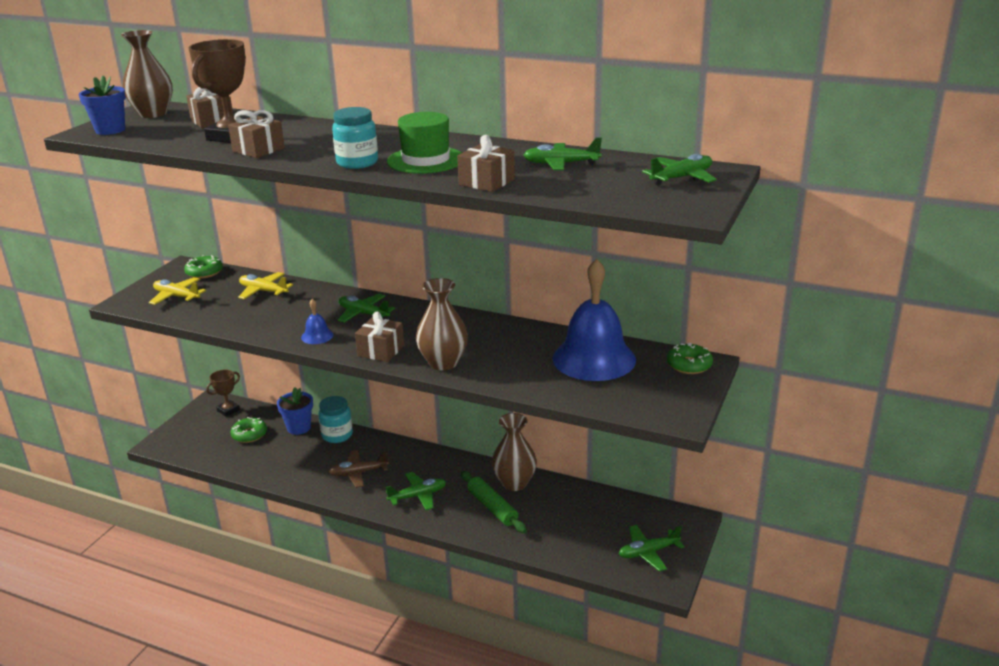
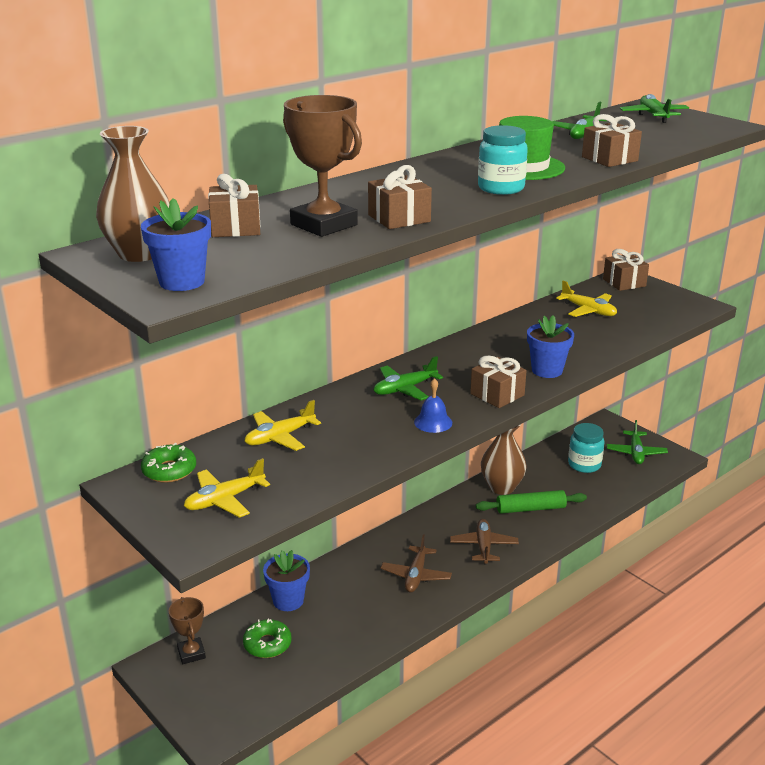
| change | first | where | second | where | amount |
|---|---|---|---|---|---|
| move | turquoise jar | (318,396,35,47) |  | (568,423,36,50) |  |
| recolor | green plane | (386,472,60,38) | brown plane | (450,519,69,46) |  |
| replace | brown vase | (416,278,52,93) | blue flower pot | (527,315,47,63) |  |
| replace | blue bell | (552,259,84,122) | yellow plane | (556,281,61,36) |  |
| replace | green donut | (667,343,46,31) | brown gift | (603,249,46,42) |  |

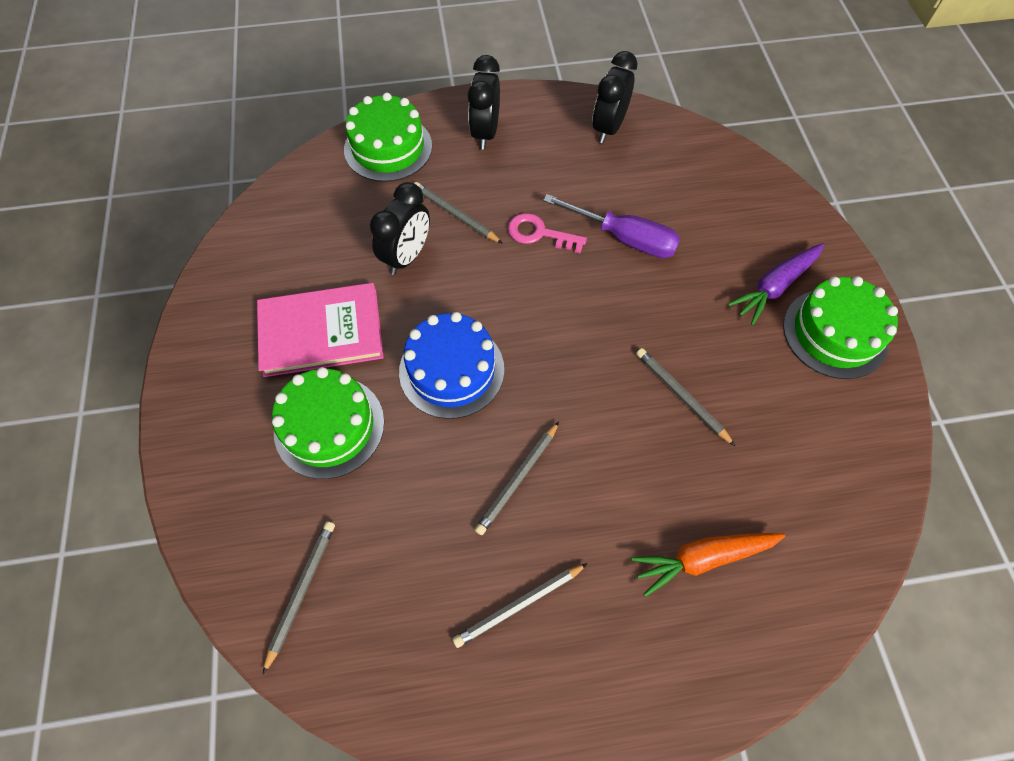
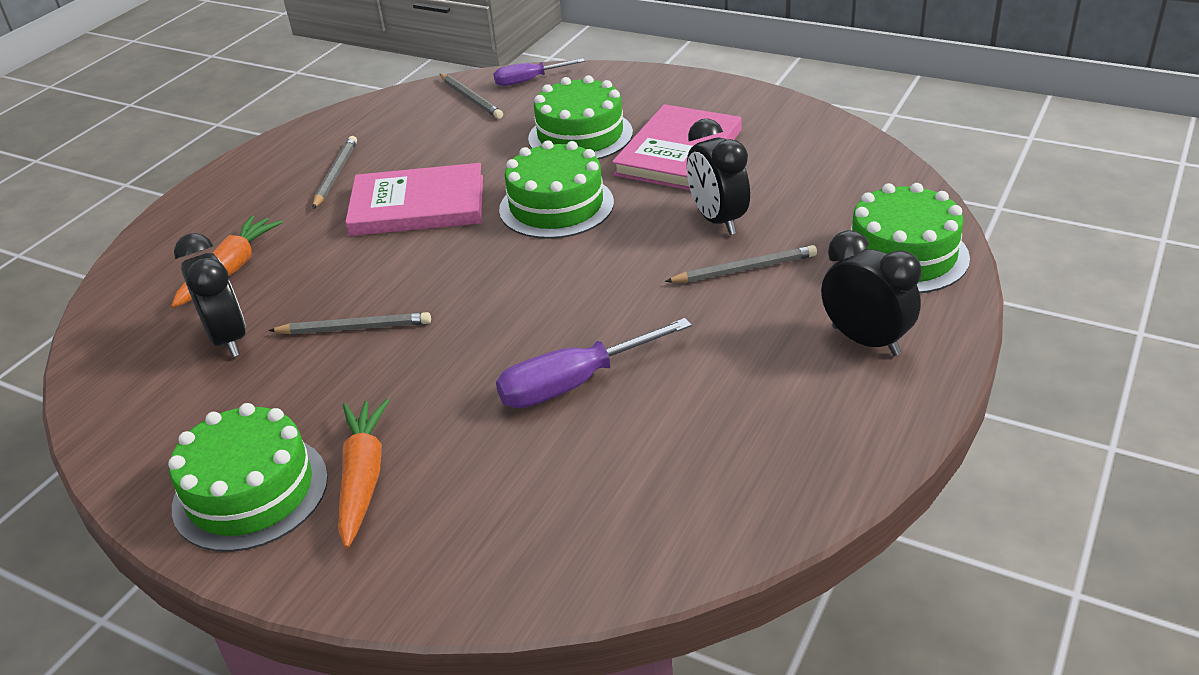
| change | first | where | second | where | amount |
|---|---|---|---|---|---|
| recolor | blue cake | (399,312,105,107) | green cake | (499,140,115,99) |  |
| replace | grey pencil | (475,421,84,114) | pink book | (345,163,138,73) |  |
| delete | pink key | (508,213,79,41) |  |  |  |
| move | black clock | (592,51,45,92) |  | (174,233,72,124) |  |
| recolor | purple carrot | (728,243,96,83) | orange carrot | (338,399,52,149) |  |
| insert |  |  | purple screwdriver | (493,58,92,28) |  |

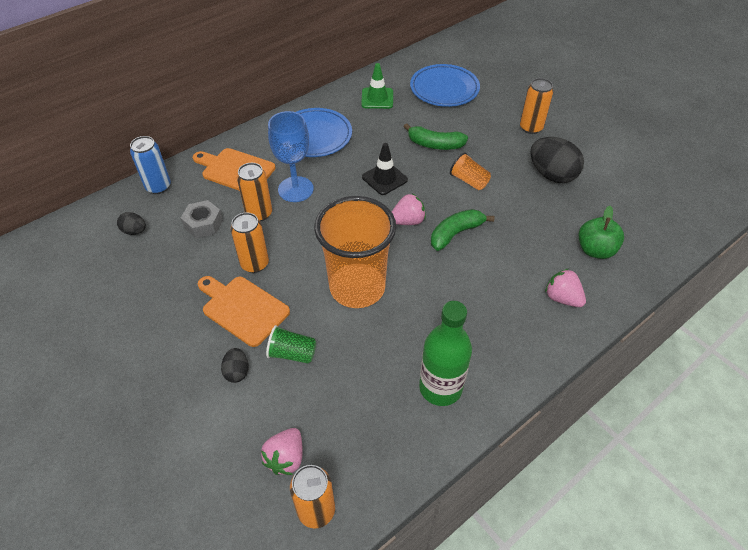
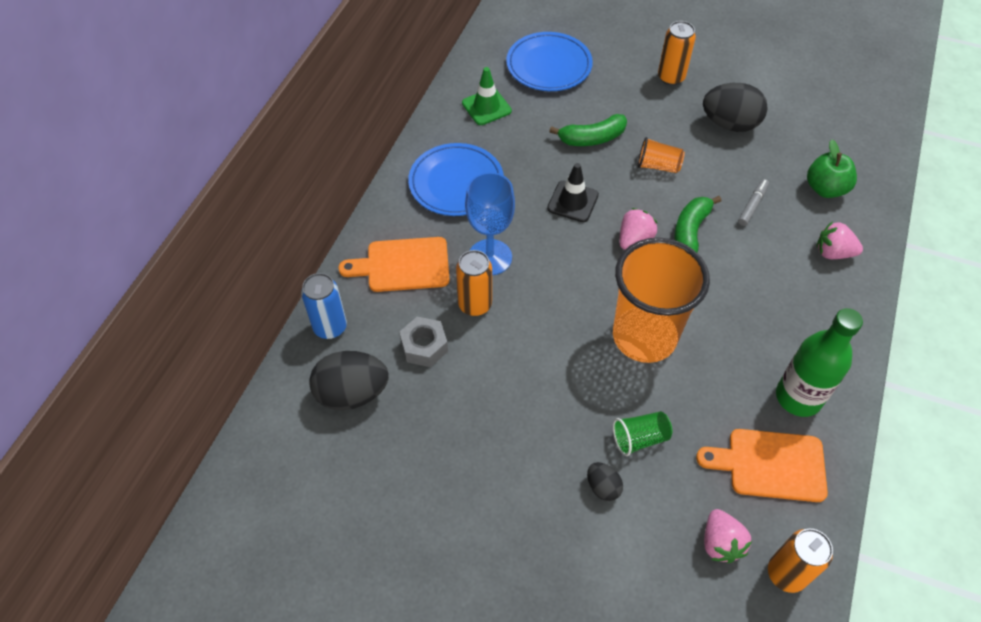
| change | first | where | second | where | amount |
|---|---|---|---|---|---|
| resize | black egg | (117,212,29,23) |  | (309,351,80,60) | x1.99 |
| move | orange cutting board | (198,276,92,71) |  | (696,429,132,73) |  |
| delete | orange can | (231,212,38,61) |  |  |  |
| insert |  |  | grey marker | (738,179,31,47) |  |

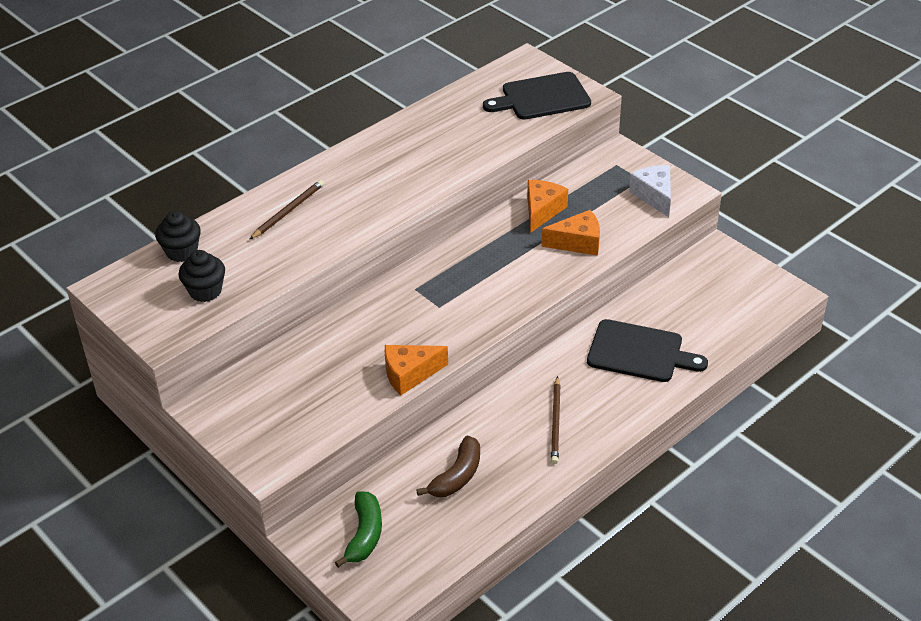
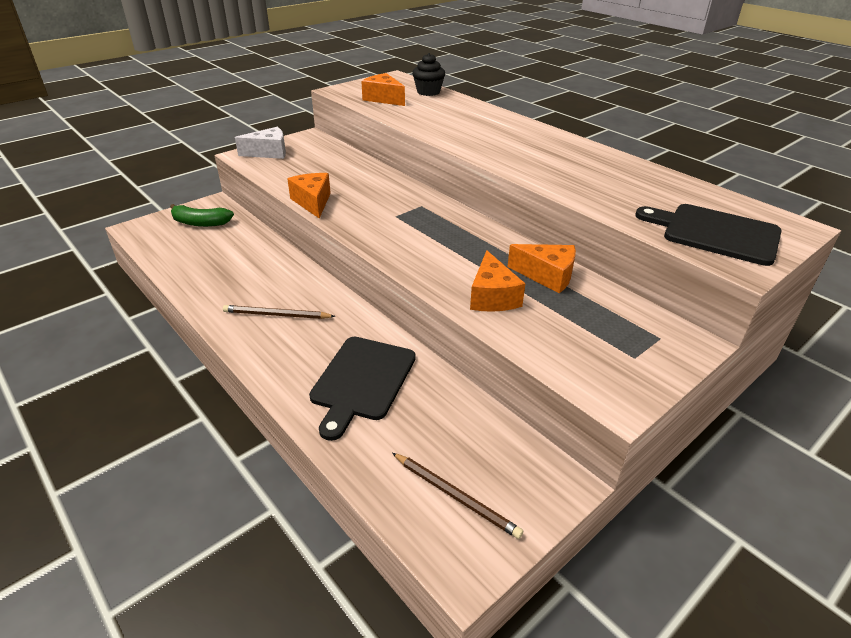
| change | first | where | second | where | amount |
|---|---|---|---|---|---|
| replace | black cupcake | (179,250,46,52) | orange cheese | (361,73,44,33) |  |
| move | brown pencil | (249,180,75,60) |  | (392,453,131,86) |  |
| delete | brown banana | (416,435,64,62) |  |  |  |
| rotate | black cutting board | (483,72,108,48) |  | (635,204,147,62) | 45 degrees counterclockwise |
| move | white cheese | (629,165,42,52) |  | (235,127,51,32) |  |

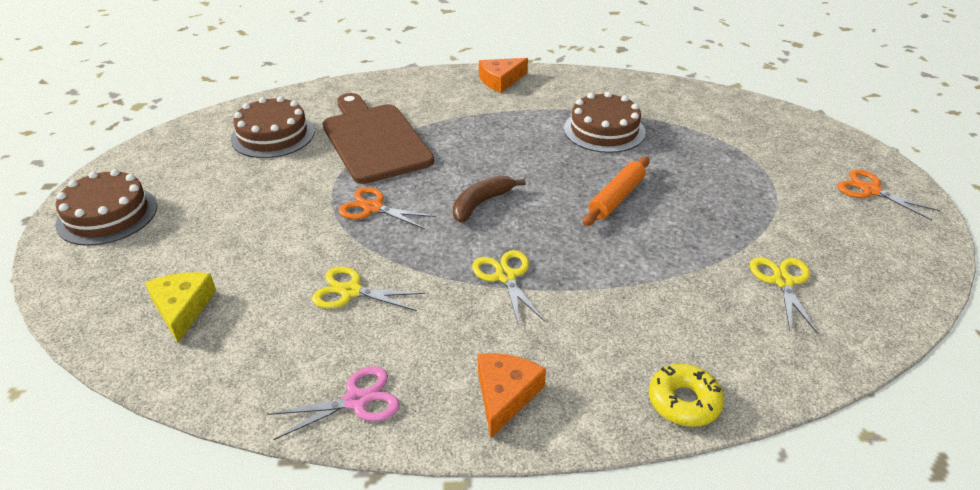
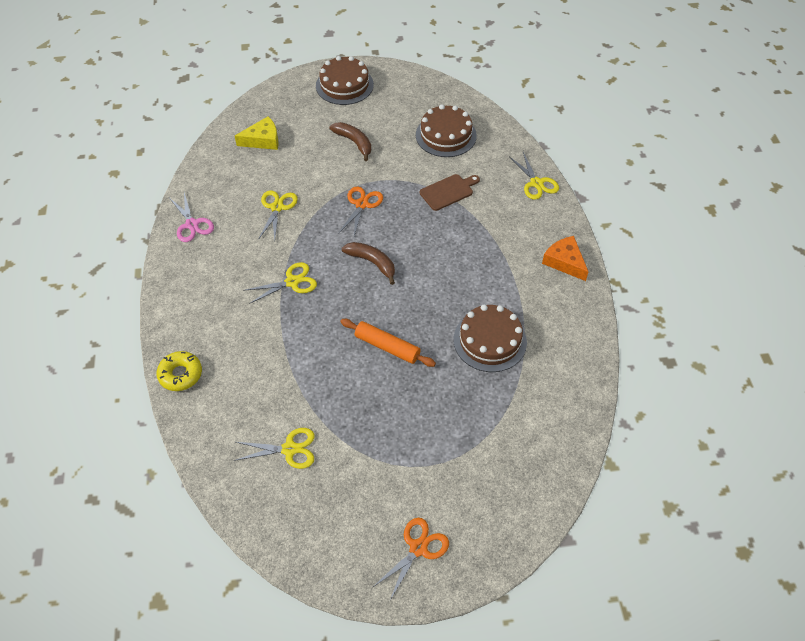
| change | first | where | second | where | amount |
|---|---|---|---|---|---|
| resize | brown cutting board | (323,93,111,91) |  | (420,174,60,37) | x0.50 |
| delete | orange cheese | (478,353,68,85) |  |  |  |
| insert |  |  | brown banana | (329,122,42,39) |  |
| insert |  |  | yellow scissors | (510,152,49,48) |  |

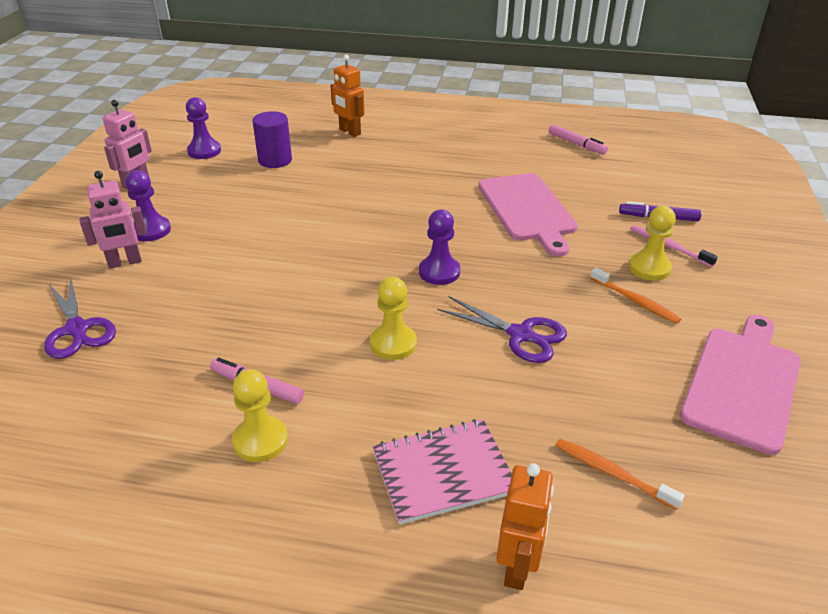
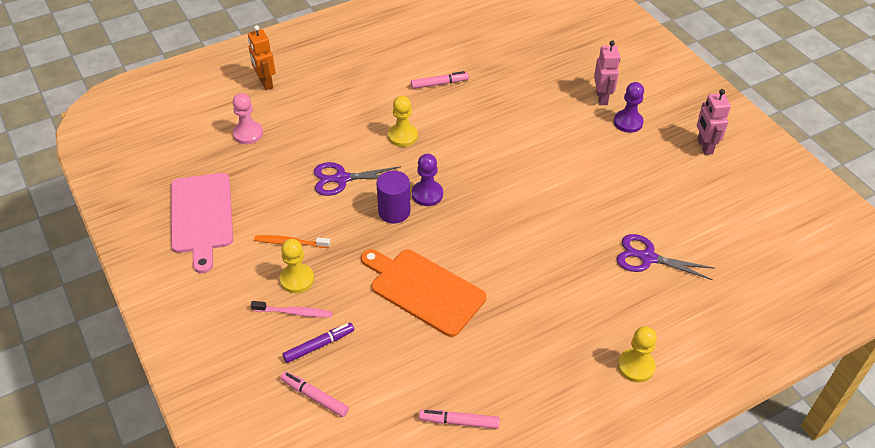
| change | first | where | second | where | amount |
|---|---|---|---|---|---|
| move | purple scissors | (44,276,72,83) |  | (617,234,98,46) |  |
| rotate | pink robot | (79,171,68,98) |  | (594,40,26,65) | 150 degrees clockwise |
| delete | purple pawn | (186,97,35,62) |  |  |  |
| move | yellow pawn | (232,369,56,93) |  | (618,326,39,57) |  |
| move | purple cylinder | (252,111,40,57) |  | (377,171,34,52) |  |
| delete | orange robot | (330,55,35,82) |  |  |  |
| delete | pink notebook | (373,419,139,106) |  |  |  |
| recolor | pink cutting board | (478,173,100,84) | orange cutting board | (361,249,125,88) |  |
| replace | orange toothbrush | (555,439,129,71) | pink pawn | (233,93,30,51) |  |
| insert |  |  | pink marker | (280,371,69,46) |  |

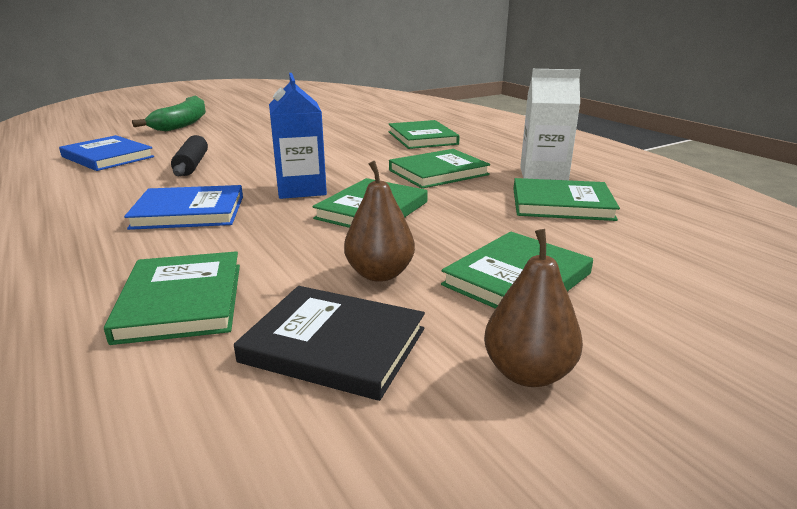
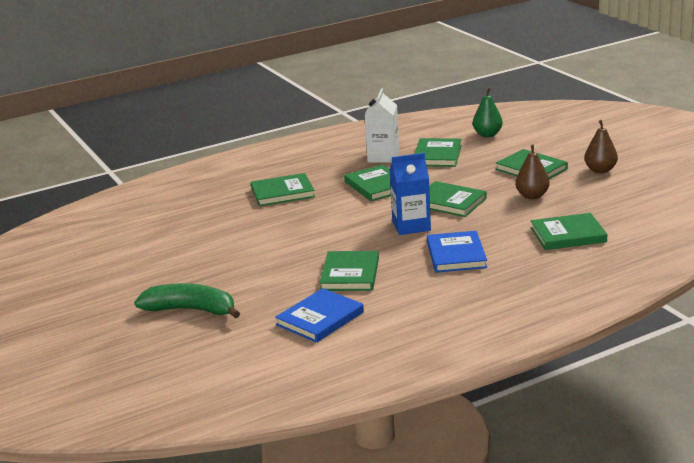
| change | first | where | second | where | amount |
|---|---|---|---|---|---|
| replace | black rolling pin | (171,135,37,41) | green book | (319,251,60,40) |  |
| delete | black book | (234,286,191,115) |  |  |  |
| insert |  |  | green pear | (473,87,30,50) |  |

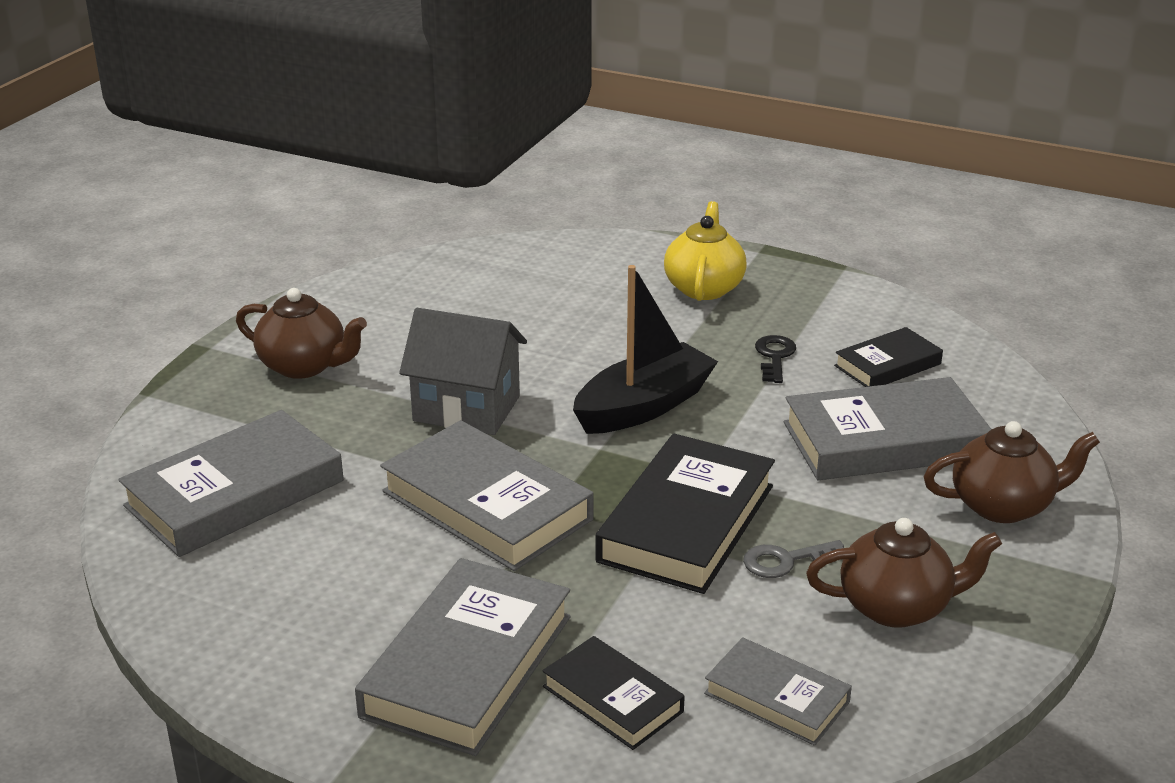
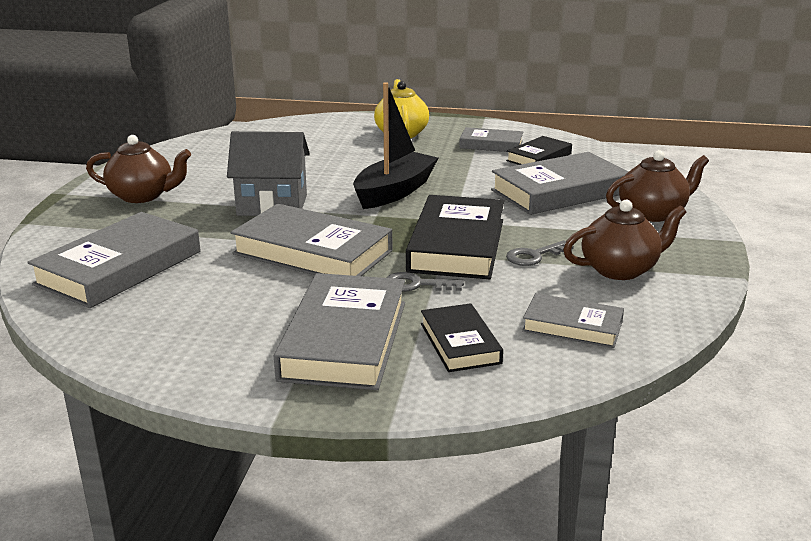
| change | first | where | second | where | amount |
|---|---|---|---|---|---|
| rotate | black book | (543,636,142,114) |  | (421,303,82,69) | 45 degrees clockwise |
| delete | black key | (755,335,41,48) |  |  |  |
| insert |  |  | grey key | (386,272,78,20) |  |
| insert |  |  | grey book | (459,127,64,25) |  |

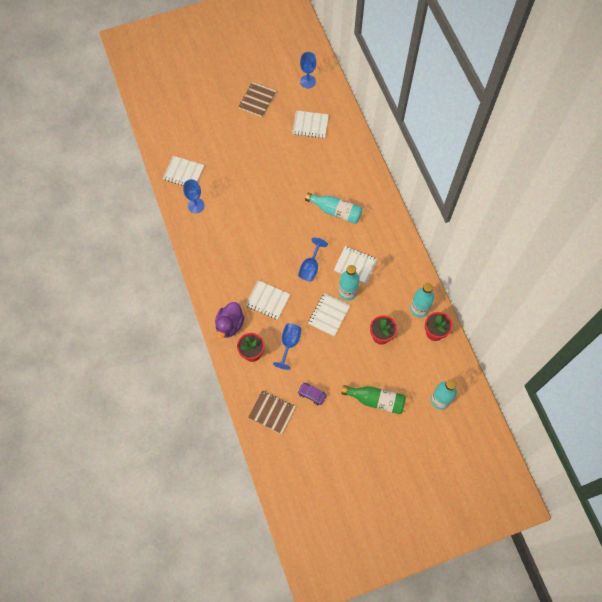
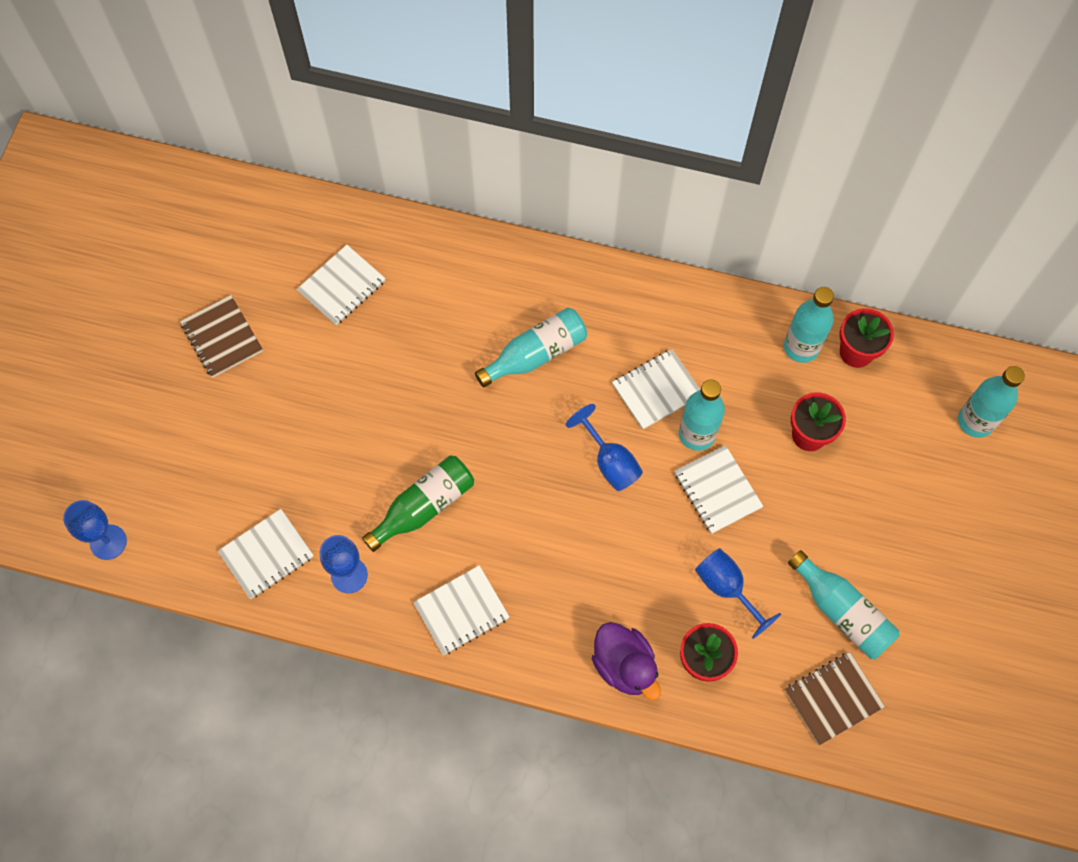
| change | first | where | second | where | amount |
|---|---|---|---|---|---|
| move | white notebook | (245,280,45,40) |  | (413,565,97,90) |  |
| replace | purple car | (298,383,29,22) | turquoise bottle | (788,550,111,109) |  |
| move | blue goblet | (300,52,16,36) |  | (63,500,64,60) |  |
| move | green bottle | (341,385,65,29) |  | (362,455,112,97) |  |

